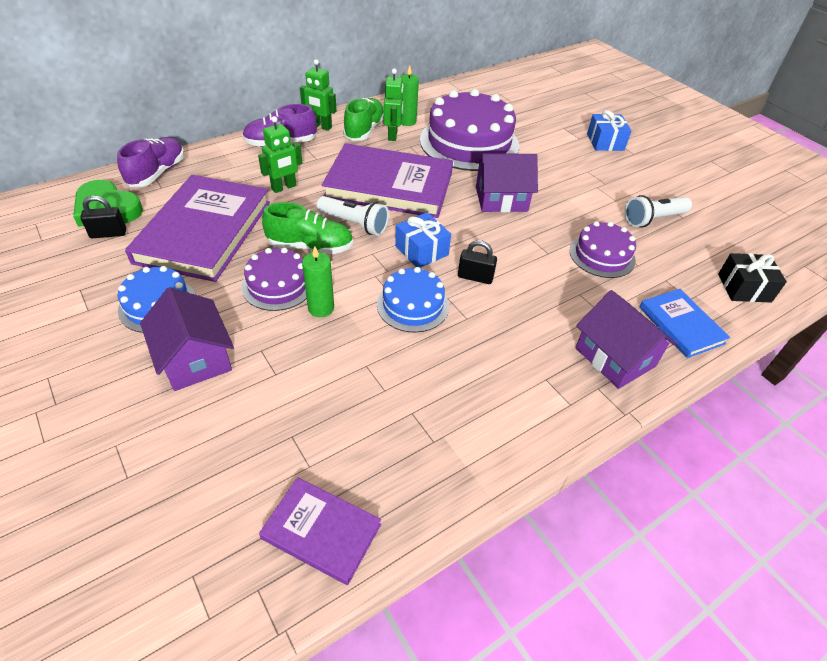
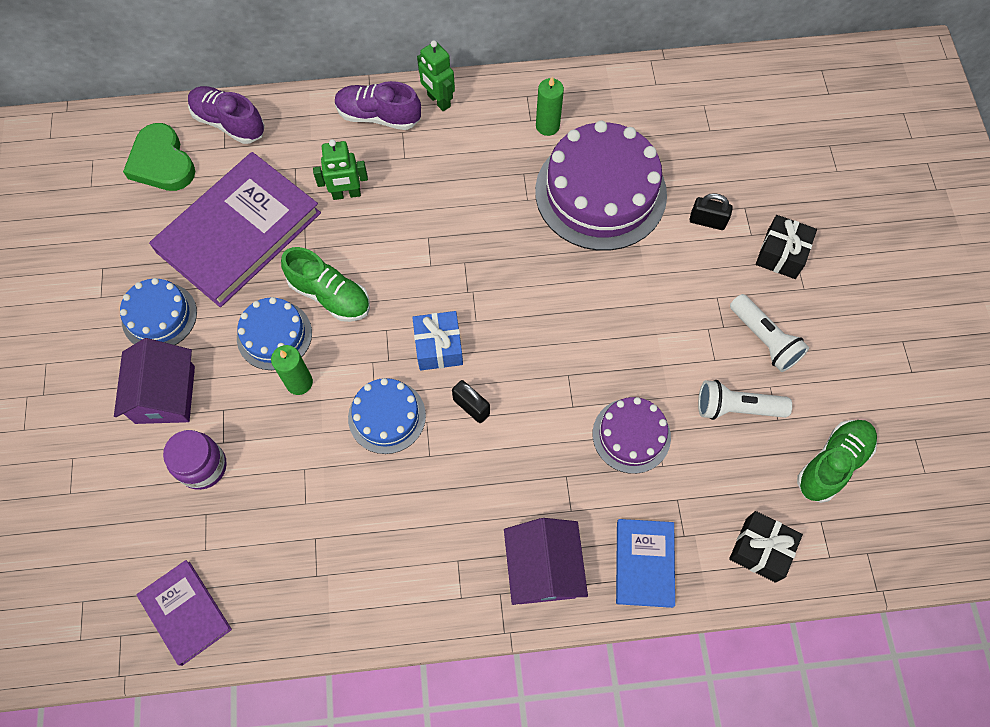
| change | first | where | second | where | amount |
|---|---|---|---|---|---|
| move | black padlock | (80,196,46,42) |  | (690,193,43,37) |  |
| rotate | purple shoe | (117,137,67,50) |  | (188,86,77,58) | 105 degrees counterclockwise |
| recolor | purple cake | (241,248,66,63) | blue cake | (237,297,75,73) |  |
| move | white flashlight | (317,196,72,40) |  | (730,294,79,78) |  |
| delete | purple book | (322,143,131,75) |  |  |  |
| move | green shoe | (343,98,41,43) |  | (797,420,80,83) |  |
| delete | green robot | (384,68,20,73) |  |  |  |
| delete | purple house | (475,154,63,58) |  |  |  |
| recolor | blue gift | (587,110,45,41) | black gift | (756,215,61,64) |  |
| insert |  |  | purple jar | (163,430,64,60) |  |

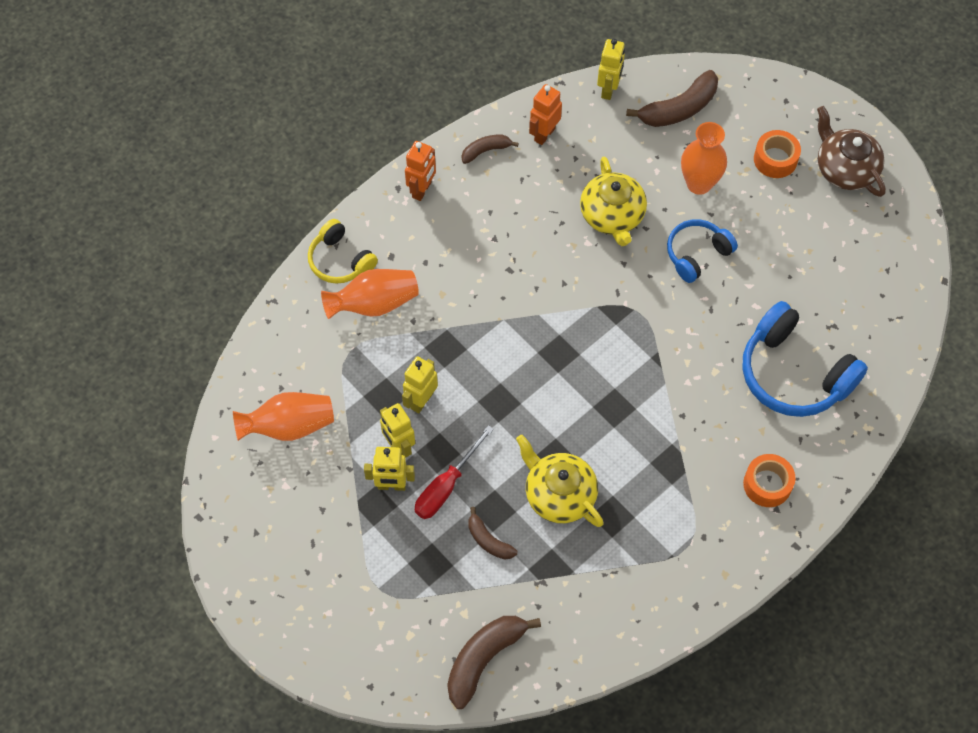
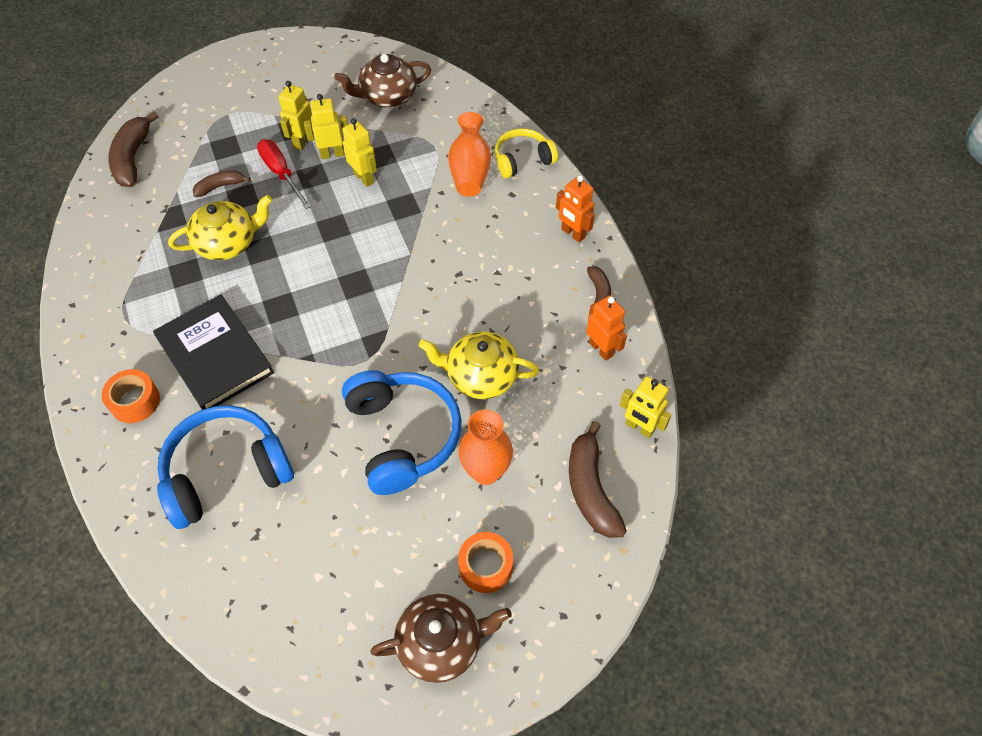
| change | first | where | second | where | amount |
|---|---|---|---|---|---|
| replace | orange vase | (233,392,101,49) | brown teapot | (334,54,97,53) |  |
| rotate | brown banana | (447,616,94,93) |  | (109,111,50,76) | 150 degrees counterclockwise |
| resize | blue headphones | (667,219,71,64) |  | (342,370,120,125) | x1.69 |
| insert |  |  | black book | (153,294,121,116) |  |

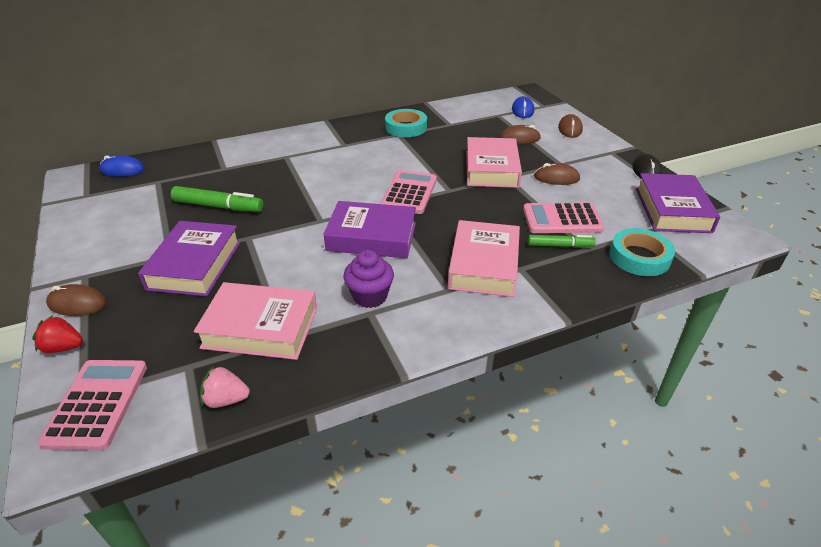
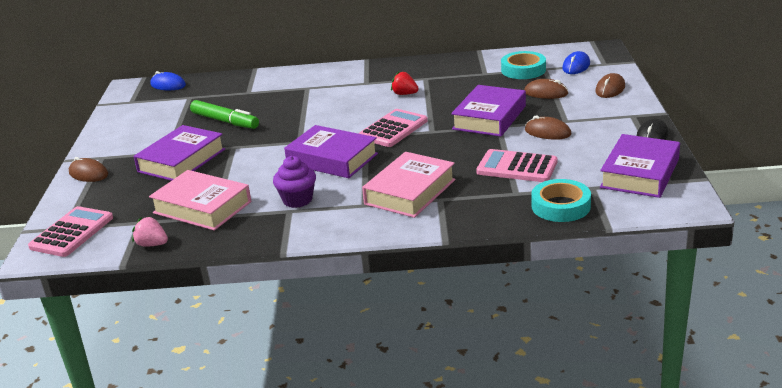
| change | first | where | second | where | amount |
|---|---|---|---|---|---|
| move | red strawberry | (32,315,51,38) |  | (391,71,28,24) |  |
| move | turquoise tape | (385,109,42,28) |  | (501,51,45,28) |  |
| recolor | pink book | (466,137,56,51) | purple book | (451,85,75,52) |  |
| delete | green marker | (528,235,68,13) |  |  |  |

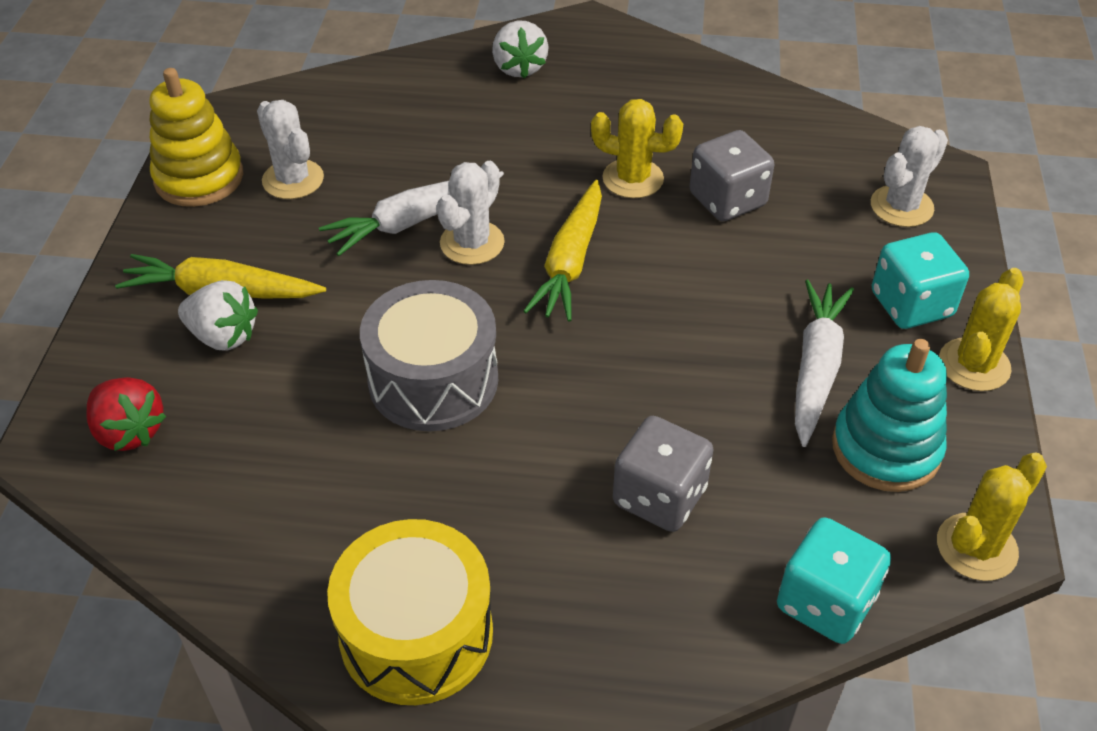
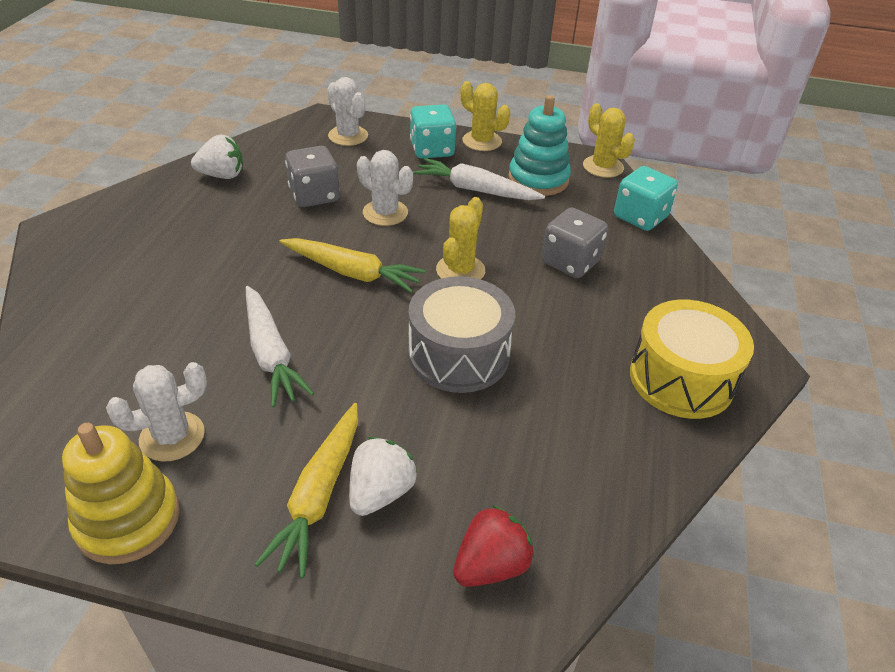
| change | first | where | second | where | amount |
|---|---|---|---|---|---|
| move | white cactus | (437,161,68,104) |  | (357,150,56,76) |  |
| move | white strawberry | (492,20,57,59) |  | (191,135,52,44) |  |
| move | yellow cactus | (591,99,92,99) |  | (436,197,49,83) |  |

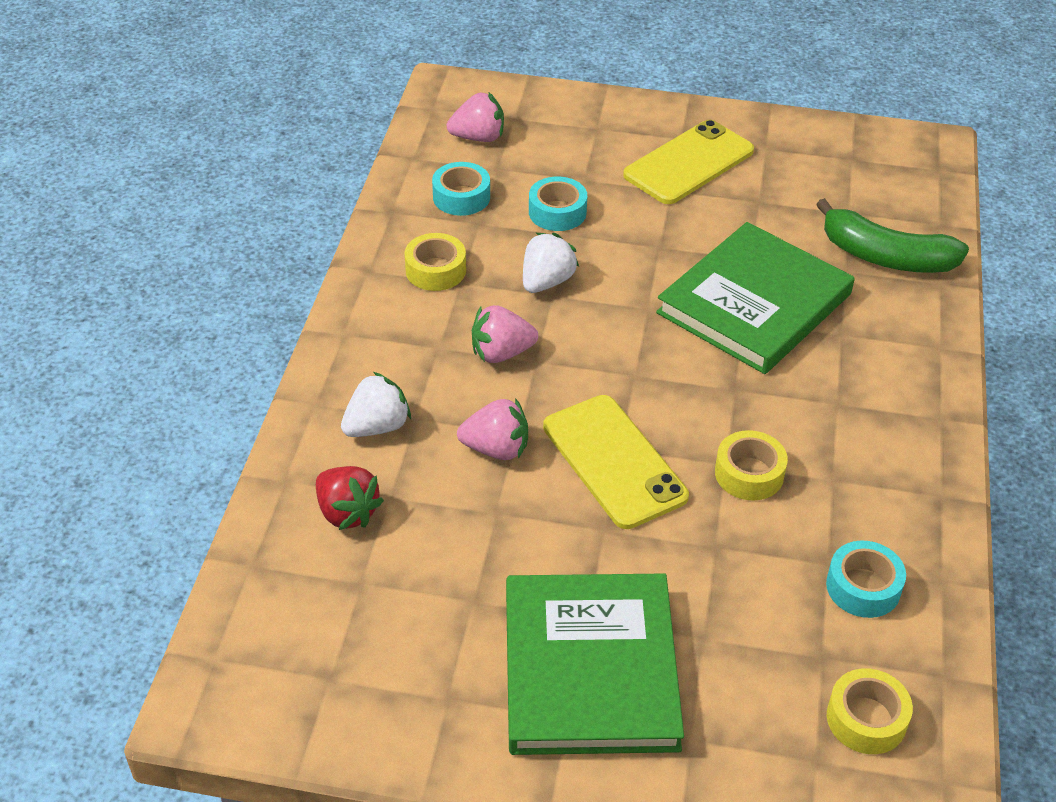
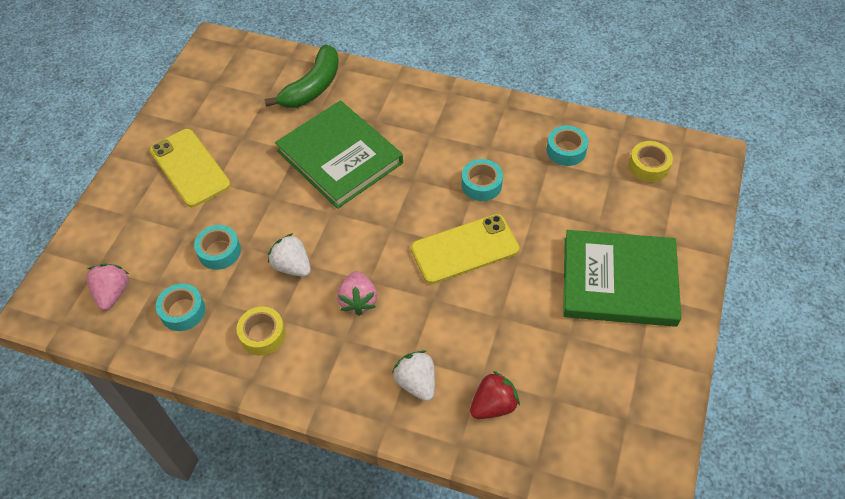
| change | first | where | second | where | amount |
|---|---|---|---|---|---|
| delete | pink strawberry | (457,398,71,62) |  |  |  |
| recolor | yellow tape | (715,430,73,70) | turquoise tape | (462,159,41,42) |  |

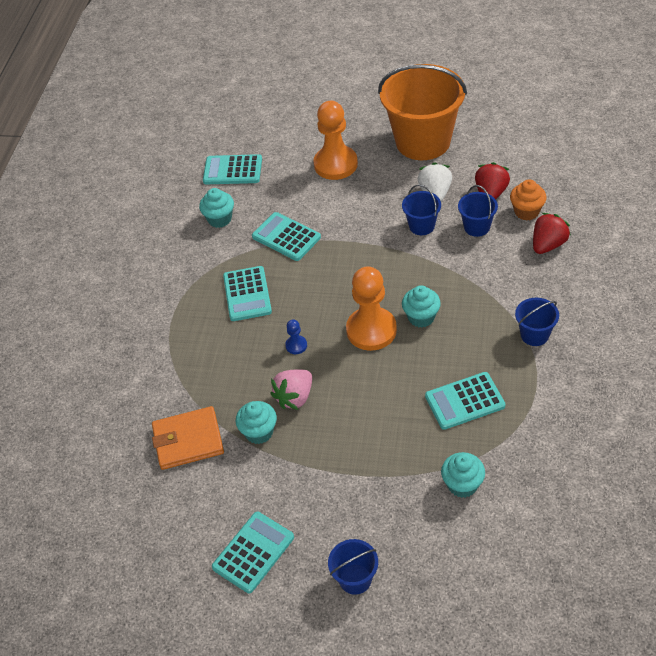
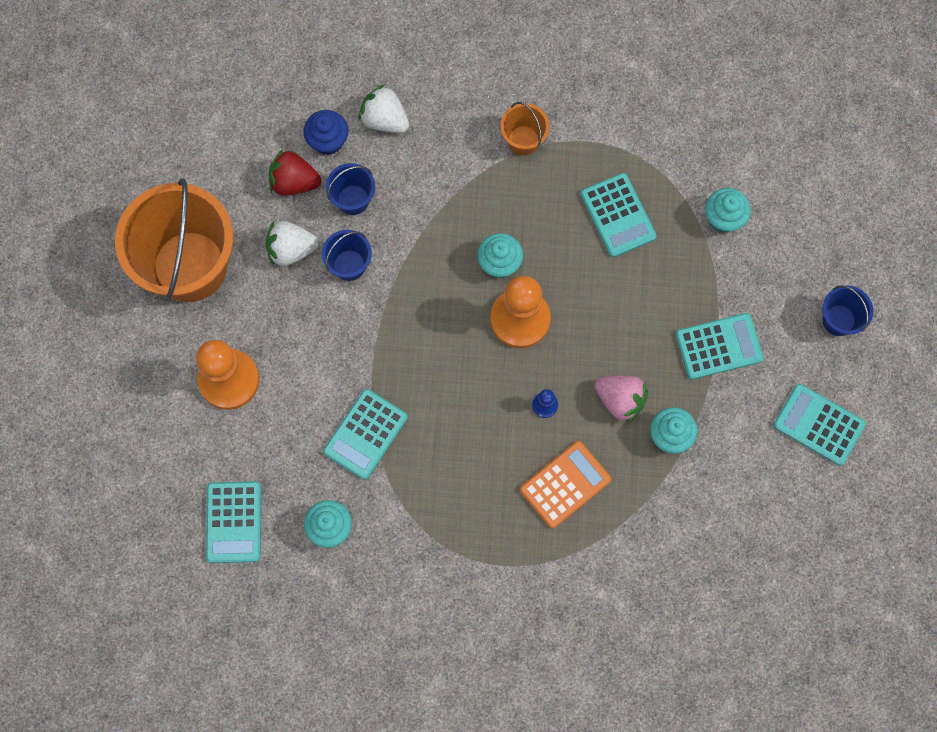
| change | first | where | second | where | amount |
|---|---|---|---|---|---|
| delete | orange wallet | (152,406,72,64) |  |  |  |
| move | turquoise calculator | (223,266,49,55) |  | (676,313,88,67) |  |
| recolor | orange cupcake | (510,179,36,41) | blue cupcake | (303,110,45,45) |  |
| recolor | blue bucket | (515,298,44,48) | orange bucket | (500,102,49,54) |  |
| recolor | red strawberry | (533,213,38,41) | white strawberry | (359,84,50,49) |  |
| insert |  |  | orange calculator | (520,441,91,87) |  |

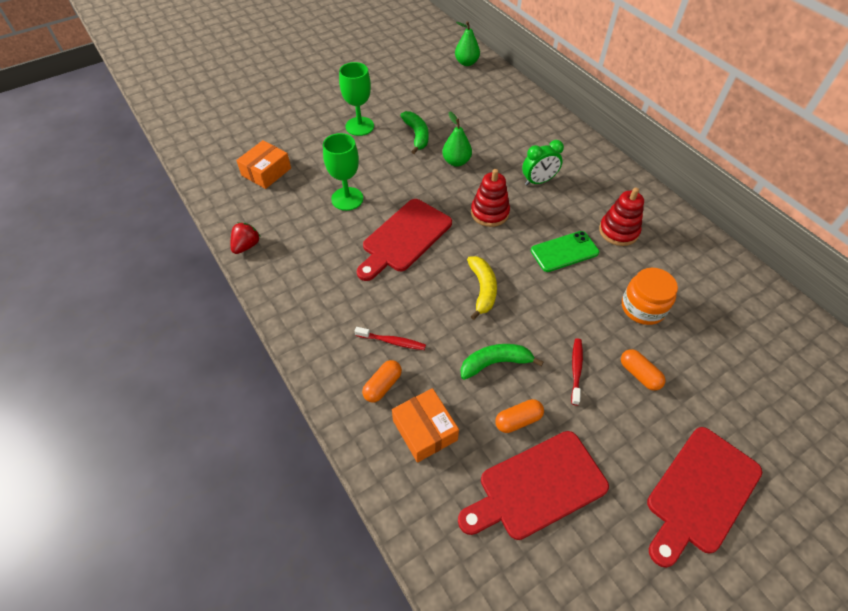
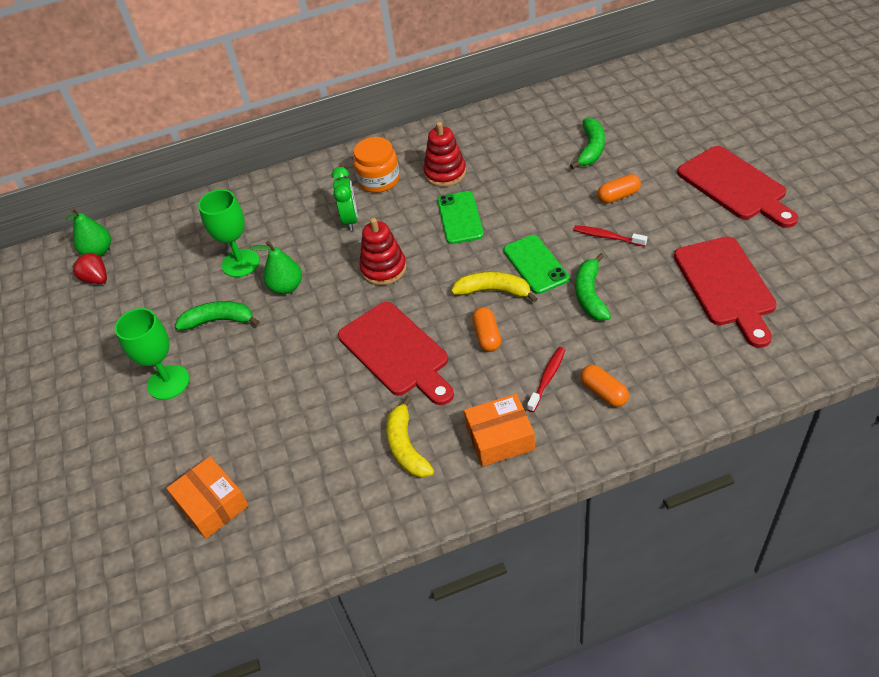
| change | first | where | second | where | amount |
|---|---|---|---|---|---|
| move | red strawberry | (231,222,30,32) |  | (72,252,35,32) |  |
| move | green goblet | (323,133,40,78) |  | (198,189,62,88) |  |
| move | orange box | (392,388,67,75) |  | (464,394,71,73) |  |
| move | orange capsule | (495,399,49,34) |  | (472,307,29,45) |  |
| move | orange jar | (622,268,56,57) |  | (353,137,47,56) |  |
| insert |  |  | yellow banana | (386,396,48,82) |  |
| insert |  |  | green phone | (503,235,66,59) |  |
| insert |  |  | green banana | (570,118,35,51) |  |

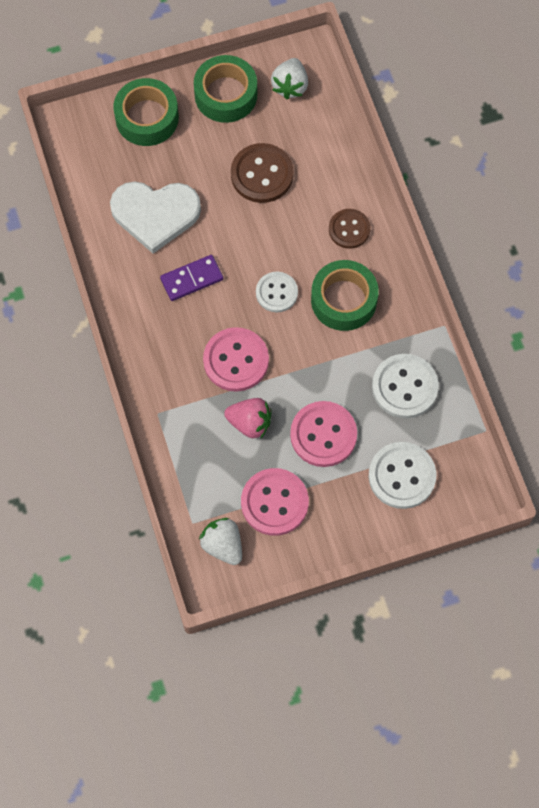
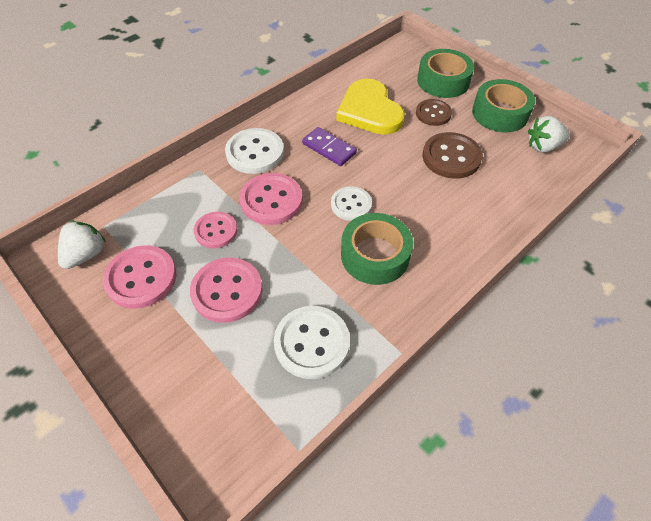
| change | first | where | second | where | amount |
|---|---|---|---|---|---|
| recolor | white heart | (110,181,91,73) | yellow heart | (336,78,69,57) |  |
| replace | pink strawberry | (224,398,47,40) | pink button | (194,212,43,36) |  |
| move | brown button | (329,209,41,40) |  | (416,99,36,27) |  |
| move | white button | (369,442,67,67) |  | (225,128,59,46) |  |

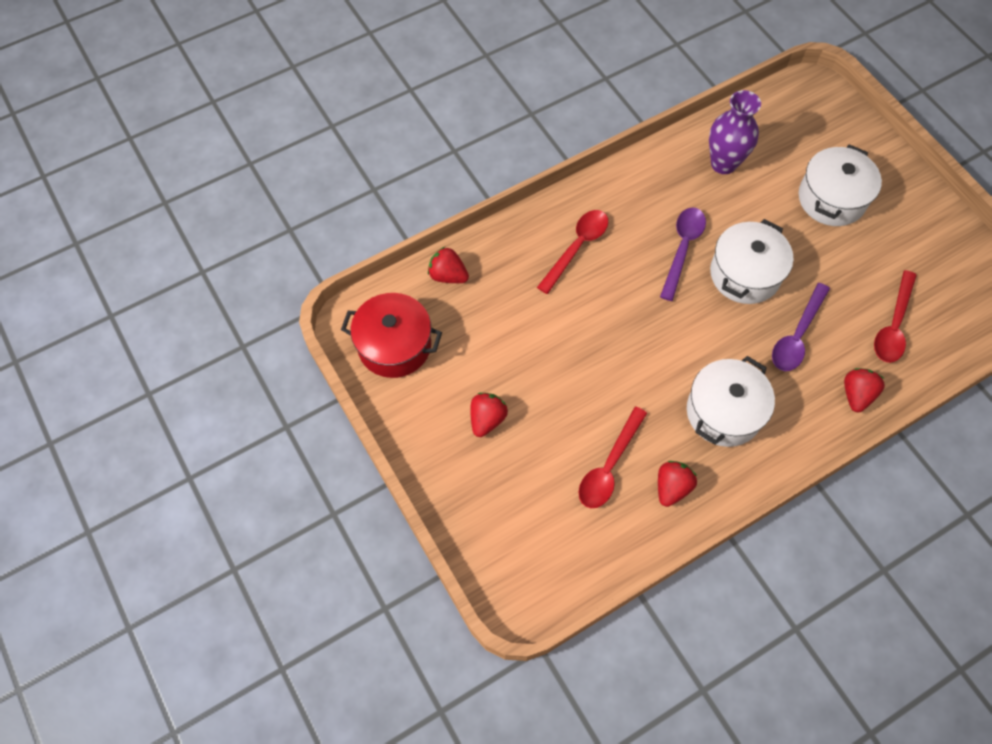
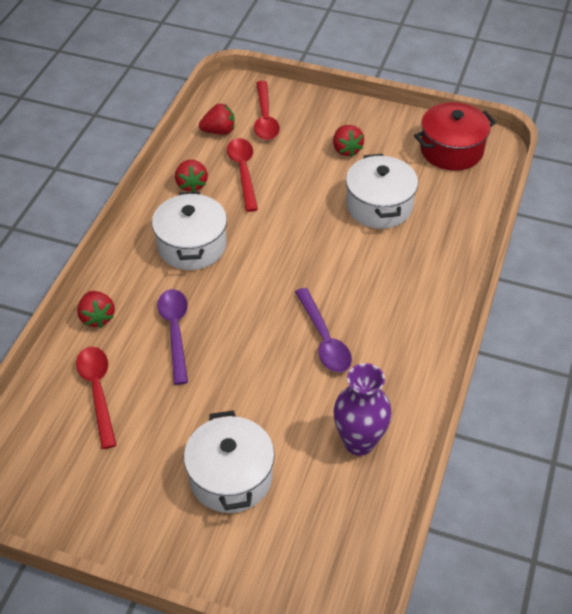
| change | first | where | second | where | amount |
|---|---|---|---|---|---|
| move | red strawberry | (428,247,41,36) |  | (199,104,36,31) |  |
| move | red spoon | (537,210,71,84) |  | (254,81,26,59) |  |
| move | white pot | (710,219,84,85) |  | (346,154,72,75) |  |

